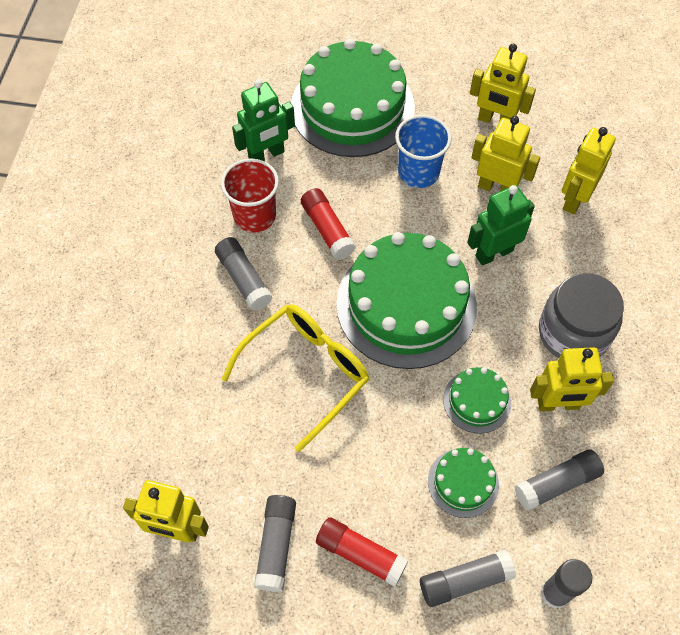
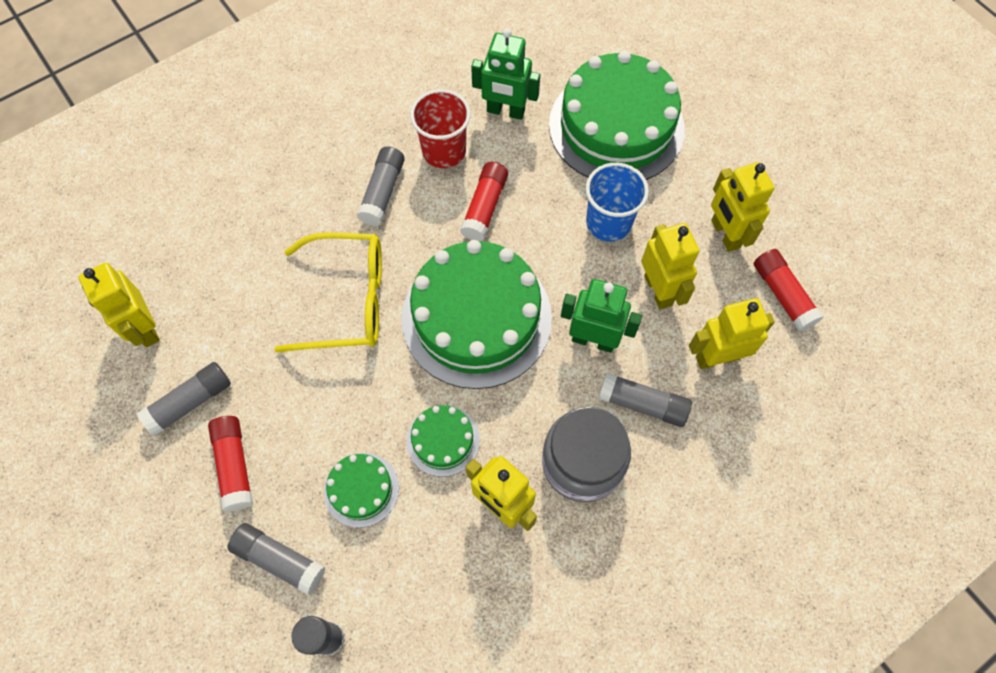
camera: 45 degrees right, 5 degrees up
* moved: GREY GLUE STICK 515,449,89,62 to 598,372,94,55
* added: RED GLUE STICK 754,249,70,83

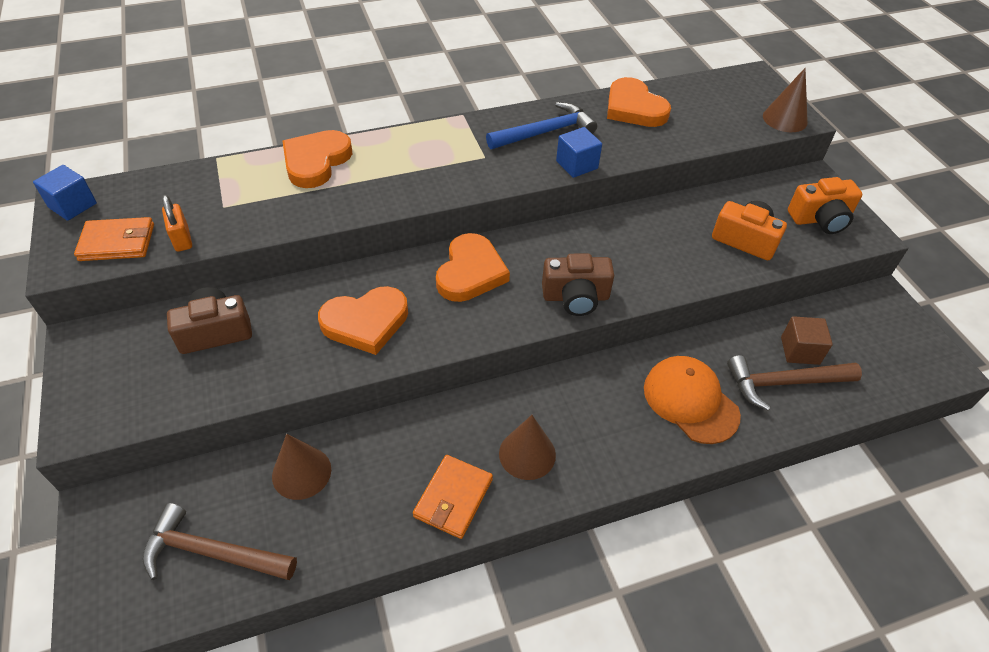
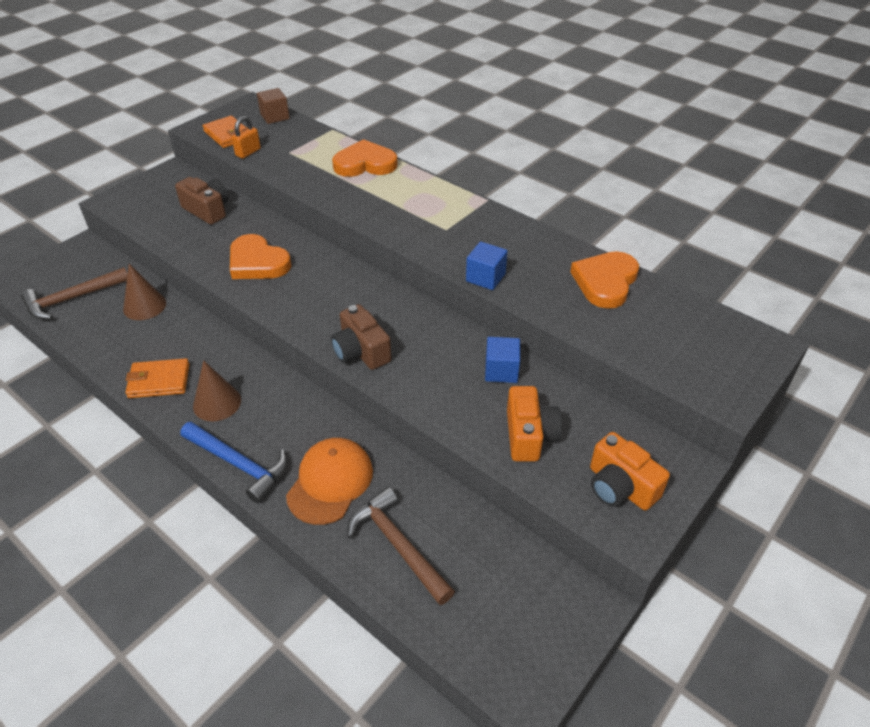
camera: 60 degrees right, 5 degrees down
* turned: BROWN HAMMER 142,503,155,77 = 21,267,106,53 105 degrees counterclockwise
* moved: BLUE HAMMER 486,102,111,47 to 180,422,108,81
* moved: BROWN CUBE 781,316,52,49 to 257,88,33,36
* moved: BLUE CUBE 33,165,64,56 to 485,337,35,46
* removed: ORANGE HEART 436,233,74,69
* removed: BROWN CONE 763,68,45,64

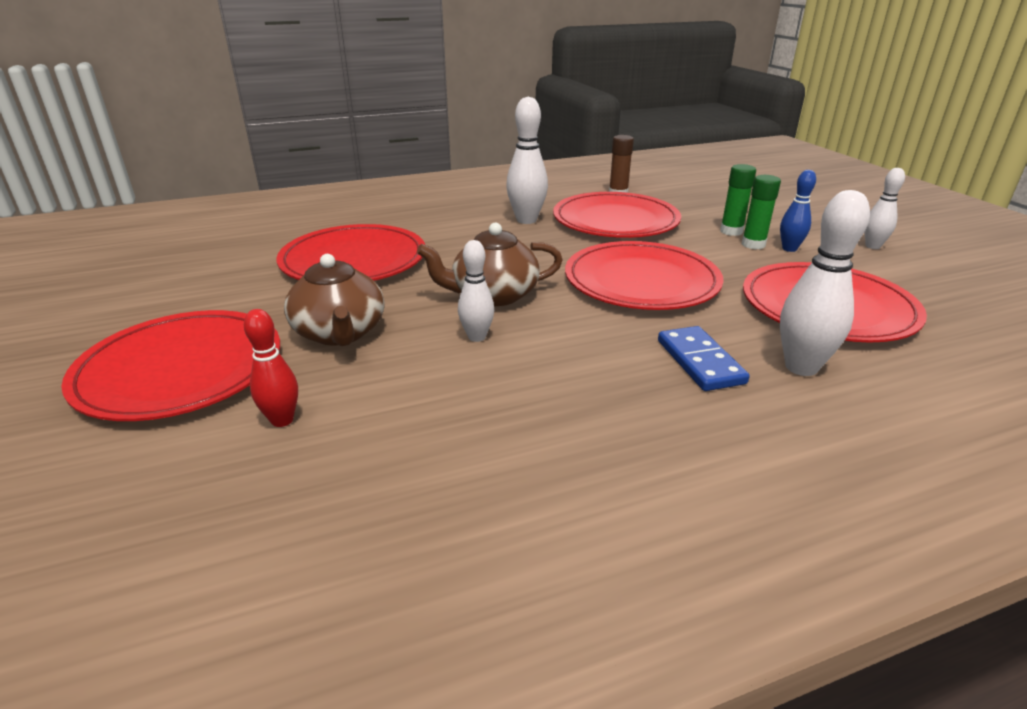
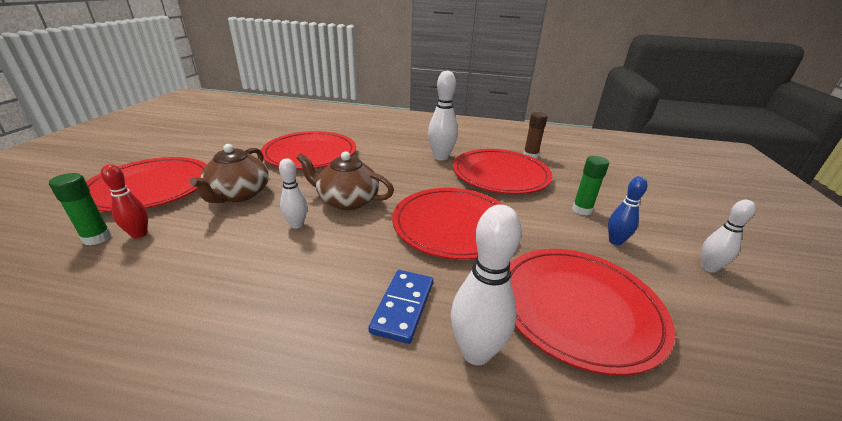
camera: 30 degrees right, 0 degrees up
* moved: GREEN GLUE STICK 742,175,39,74 to 49,173,62,72

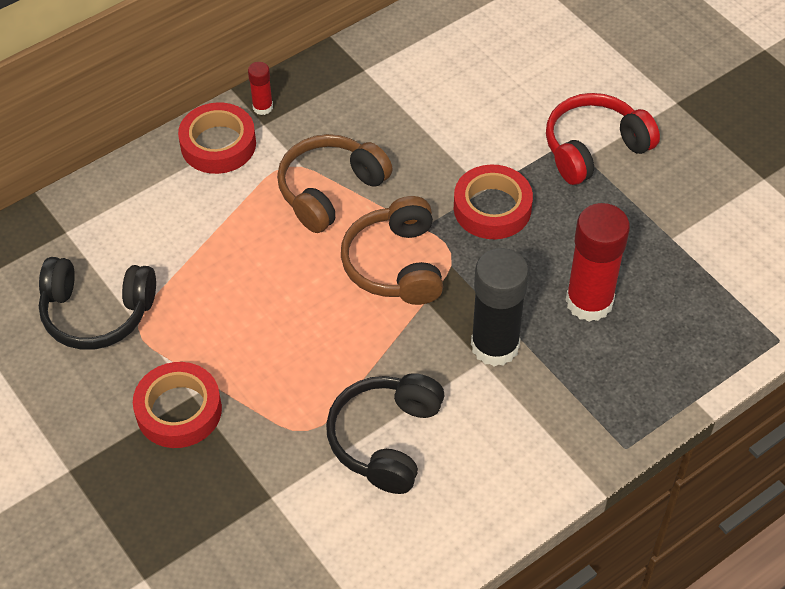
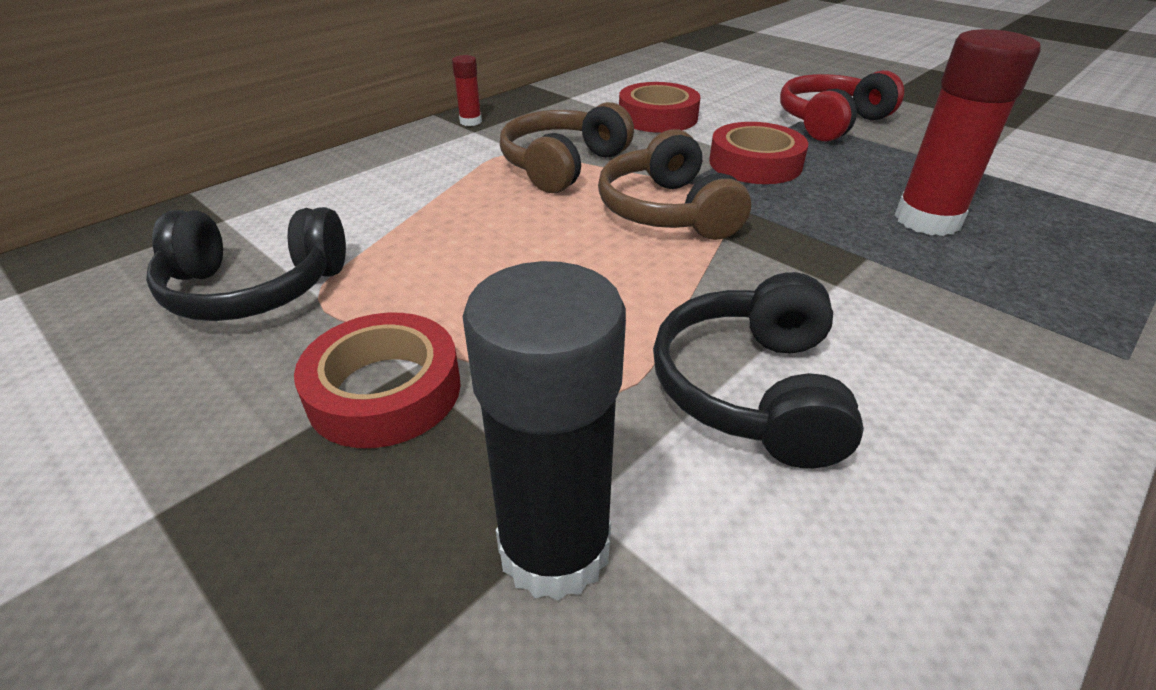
camera: 10 degrees left, 15 degrees down
* moved: BLACK GLUE STICK 471,248,58,118 to 463,261,163,340
* moved: RED TAPE 178,102,78,72 to 619,82,82,51

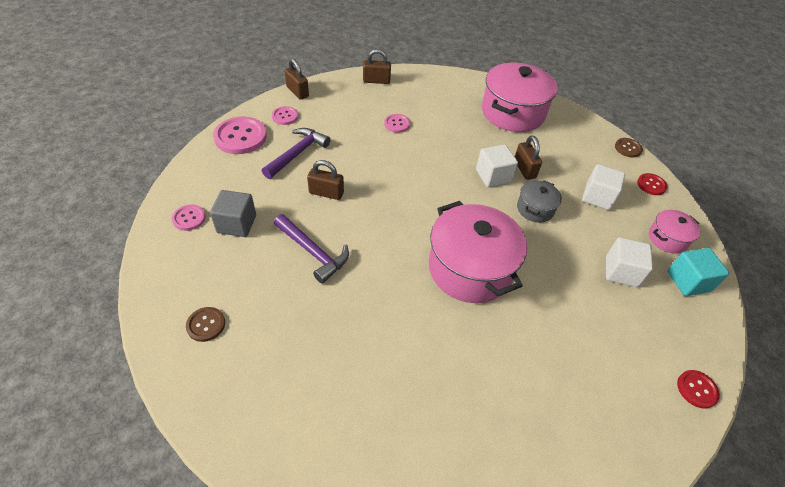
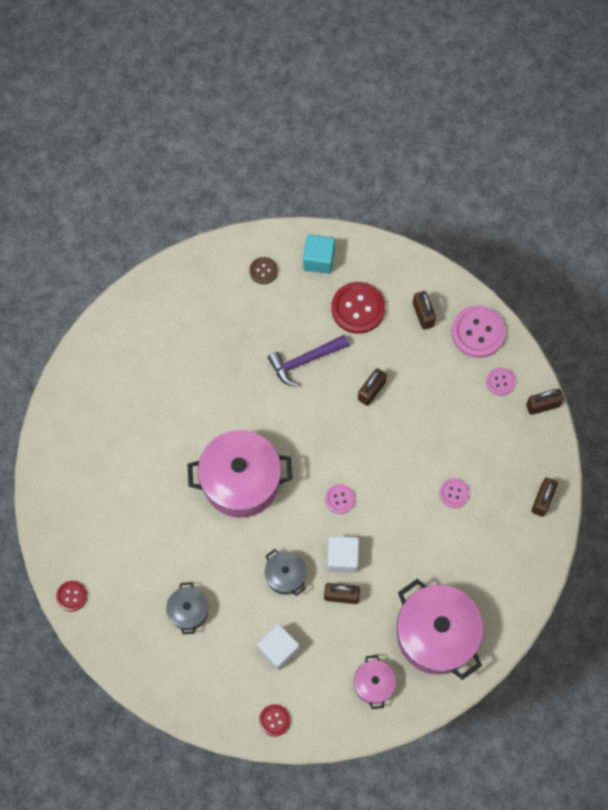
camera: 115 degrees right, 20 degrees up
* replaced: WHITE CUBE 606,237,47,50 to GREY POT 166,582,42,52
* moved: TURQUOISE CUBE 667,248,62,48 to 303,234,32,40
* moved: PINK BUTTON 172,205,34,26 to 325,484,30,30
* replaced: GREY CUBE 210,190,46,47 to RED BUTTON 331,282,54,52
* moved: PINK POT 649,210,51,44 to 354,655,42,54
* added: BROWN PADLOCK 413,291,23,39
* removed: PURPLE HAMMER 262,128,69,51
* removed: BROWN BUTTON 615,138,28,19

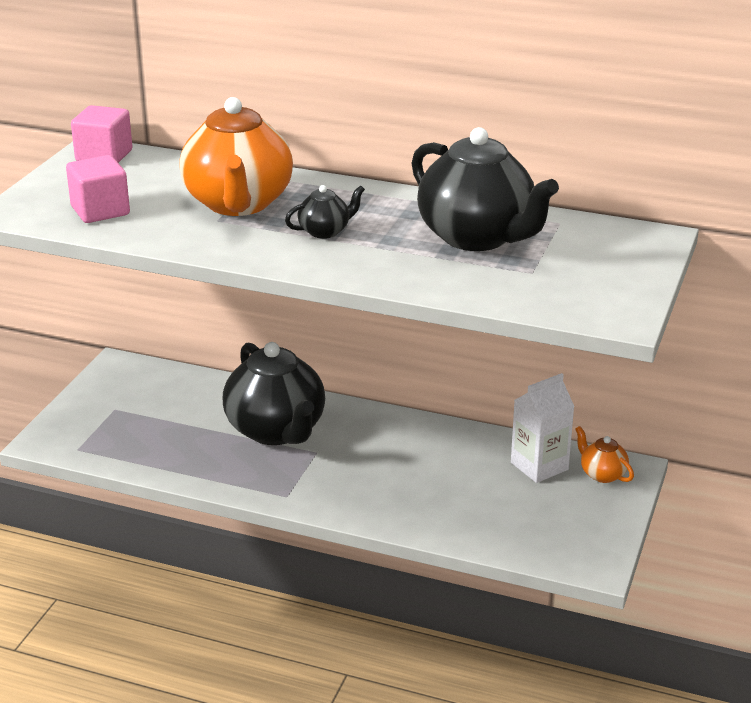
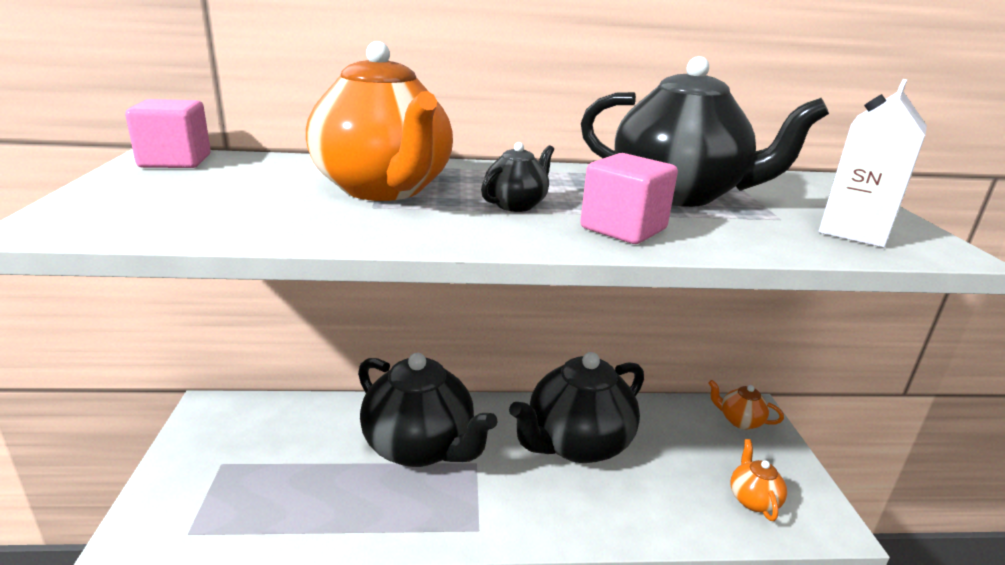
camera: 25 degrees left, 5 degrees down
* added: BLACK TEAPOT 509,352,135,111
* moved: PINK CUBE 66,155,64,68 to 580,153,98,91
* added: ORANGE TEAPOT 731,439,56,82
* moved: WHITE CARTON 511,373,63,110 to 819,79,108,169

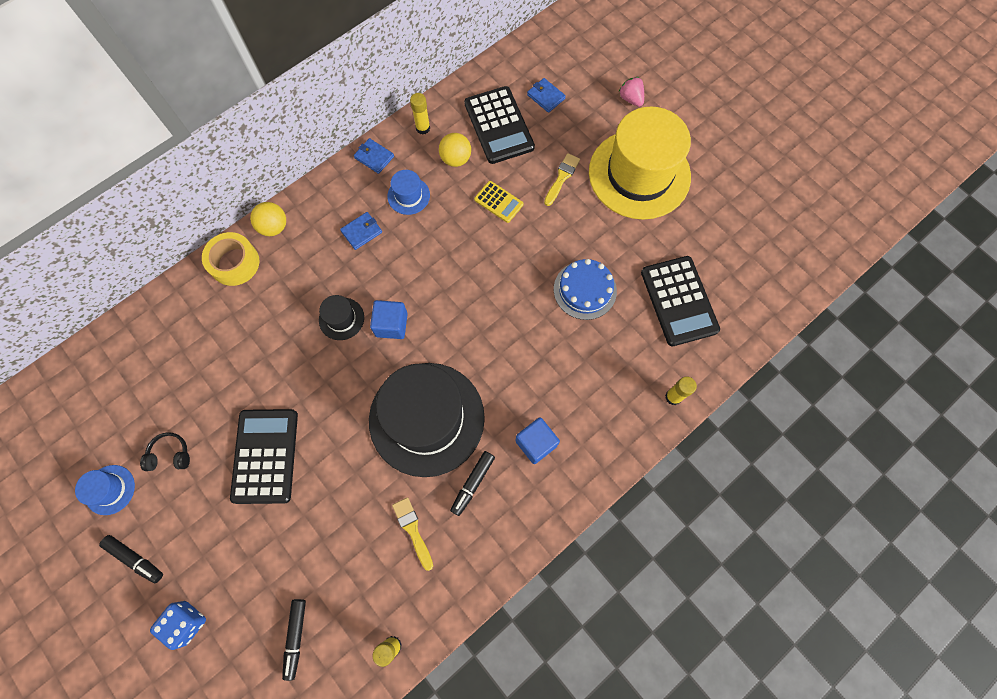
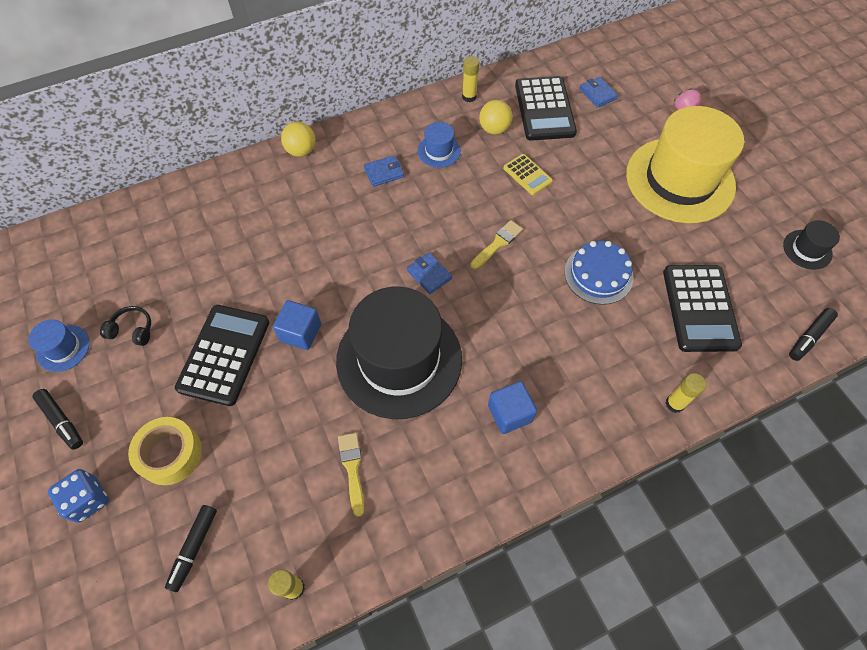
camera: 15 degrees right, 10 degrees down
* moved: YELLOW TAPE 202,232,57,54 to 128,417,74,68
* moved: BLUE CUBE 370,300,38,39 to 273,300,48,50
* moved: BLUE WALLET 354,138,40,36 to 407,253,45,41
* moved: YELLOW BRUSH 544,153,36,53 to 470,220,53,49
* moved: BLACK HAT 319,295,45,45 to 783,220,57,50
* moved: BLACK MARKER 450,451,45,65 to 789,308,49,53

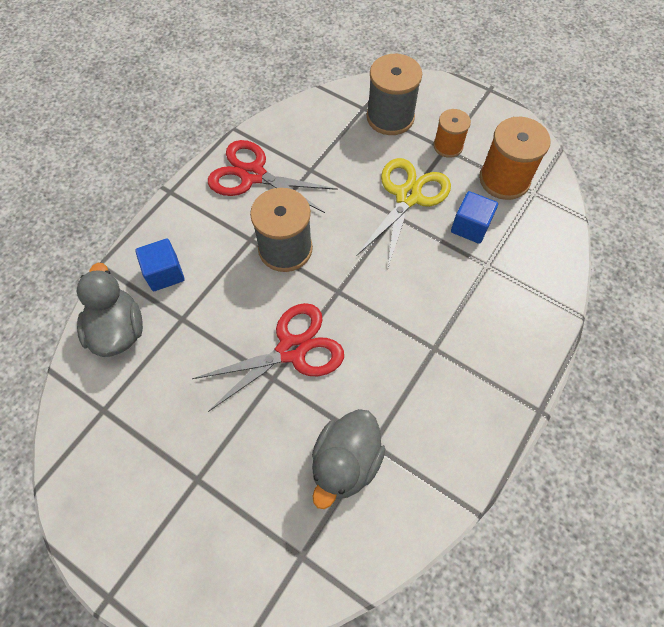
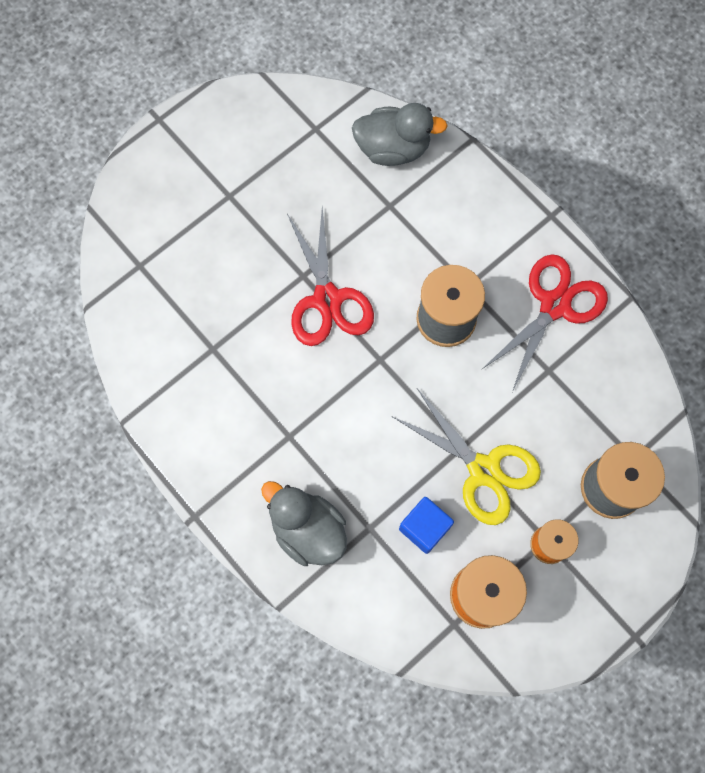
camera: 105 degrees right, 10 degrees up
* moved: GREY DUCK 312,409,73,100 to 261,481,86,85
* removed: BLUE CUBE 135,239,49,52

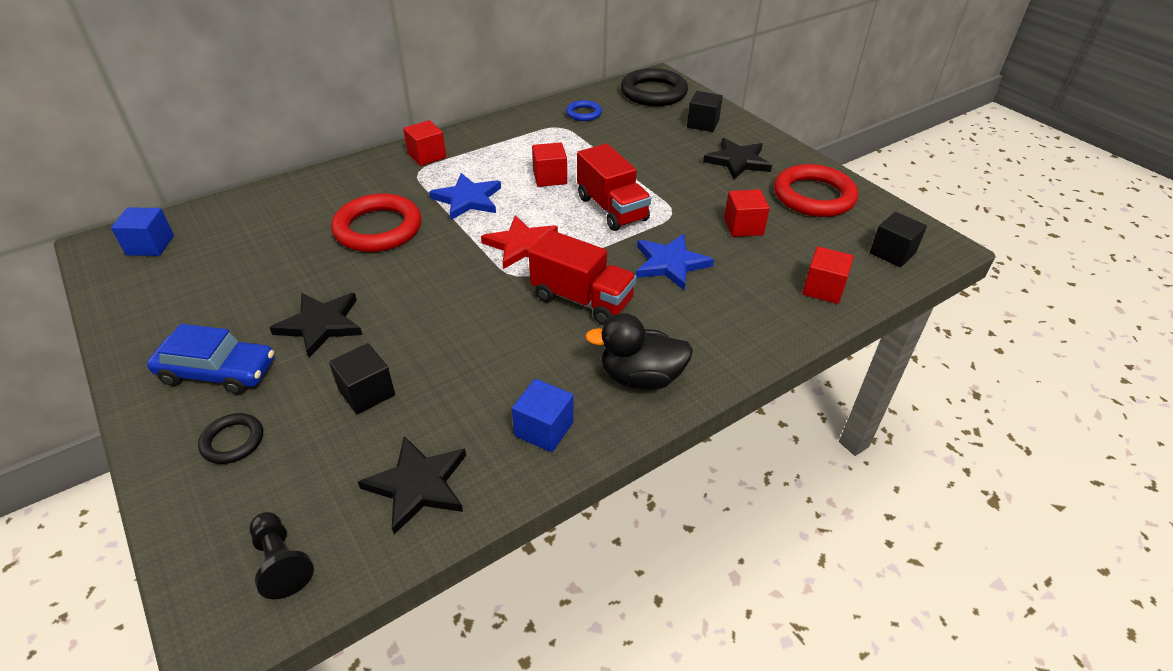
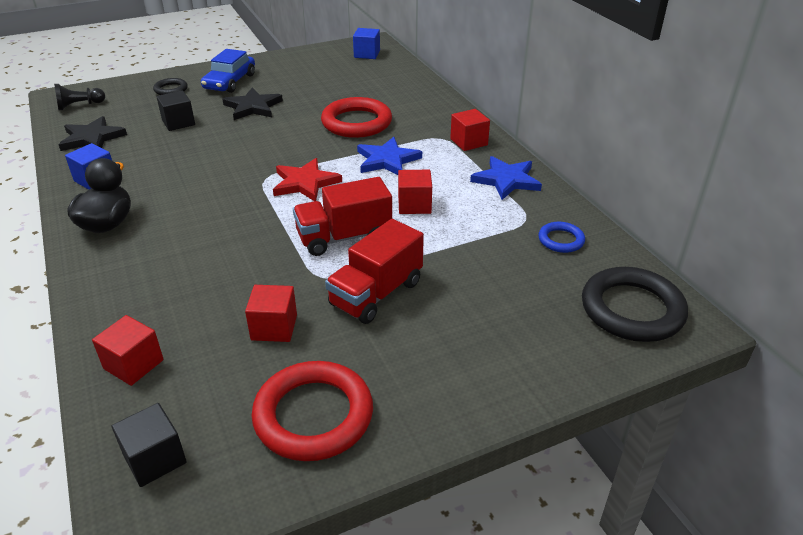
camera: 100 degrees right, 5 degrees down
* moved: RED TRUCK 529,230,108,95 to 325,219,99,105
* moved: BLUE STAR 636,234,78,56 to 470,156,72,44
* removed: BLACK CUBE 687,91,36,41
* removed: BLACK STAR 703,138,69,41

